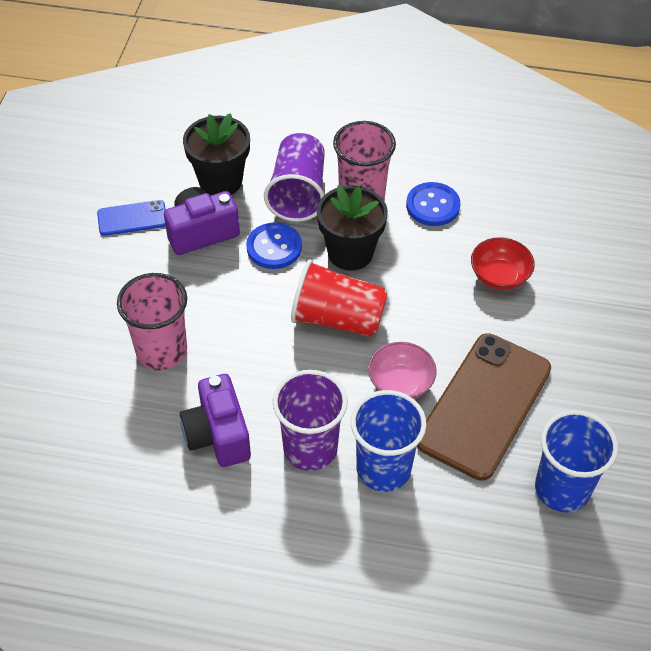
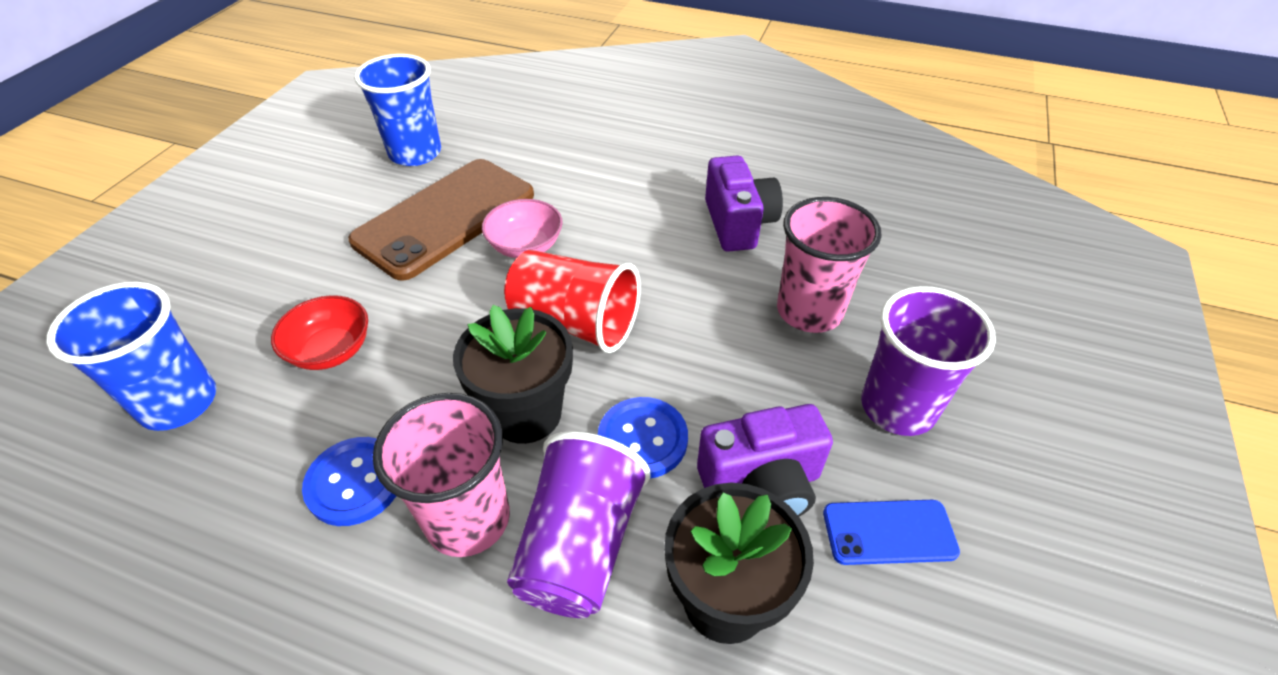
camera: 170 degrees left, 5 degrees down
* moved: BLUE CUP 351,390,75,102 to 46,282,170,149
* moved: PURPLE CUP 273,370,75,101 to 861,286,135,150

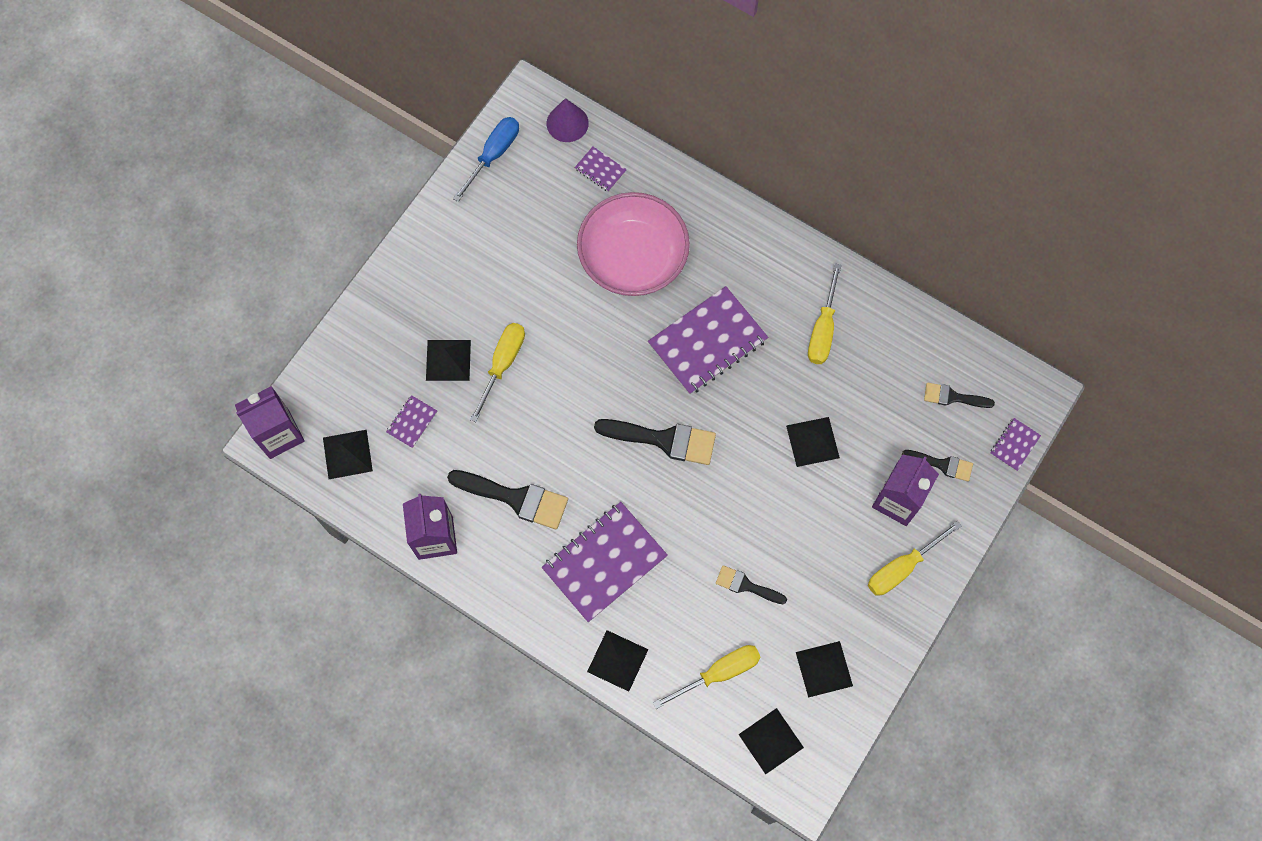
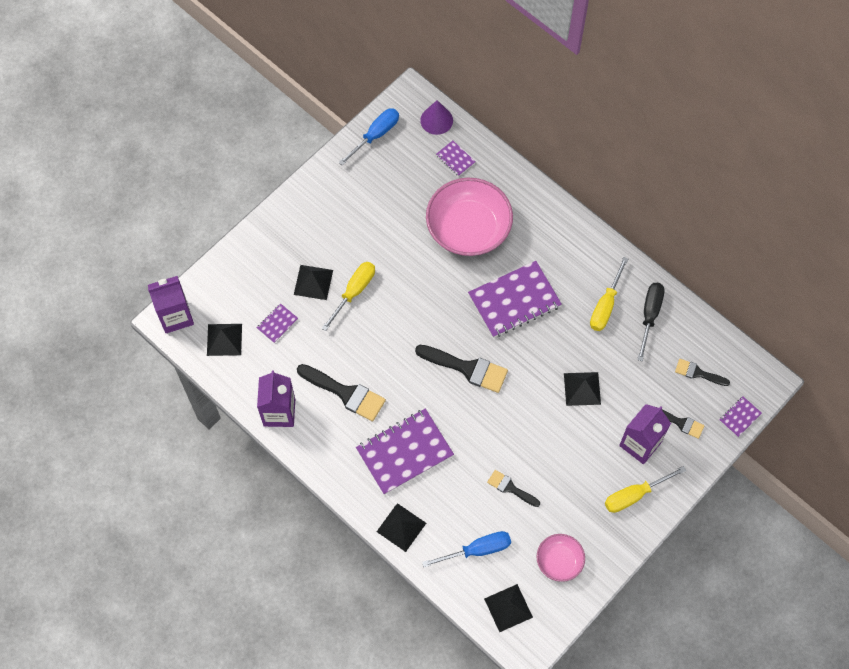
camera: 10 degrees right, 5 degrees down
* recoloured: YELLOW SCREWDRIVER 653,645,108,64 to BLUE SCREWDRIVER 422,531,89,36
* replaced: BLACK PYRAMID 796,641,57,57 to PINK BOWL 536,534,49,48
* added: BLACK SCREWDRIVER 637,283,27,78

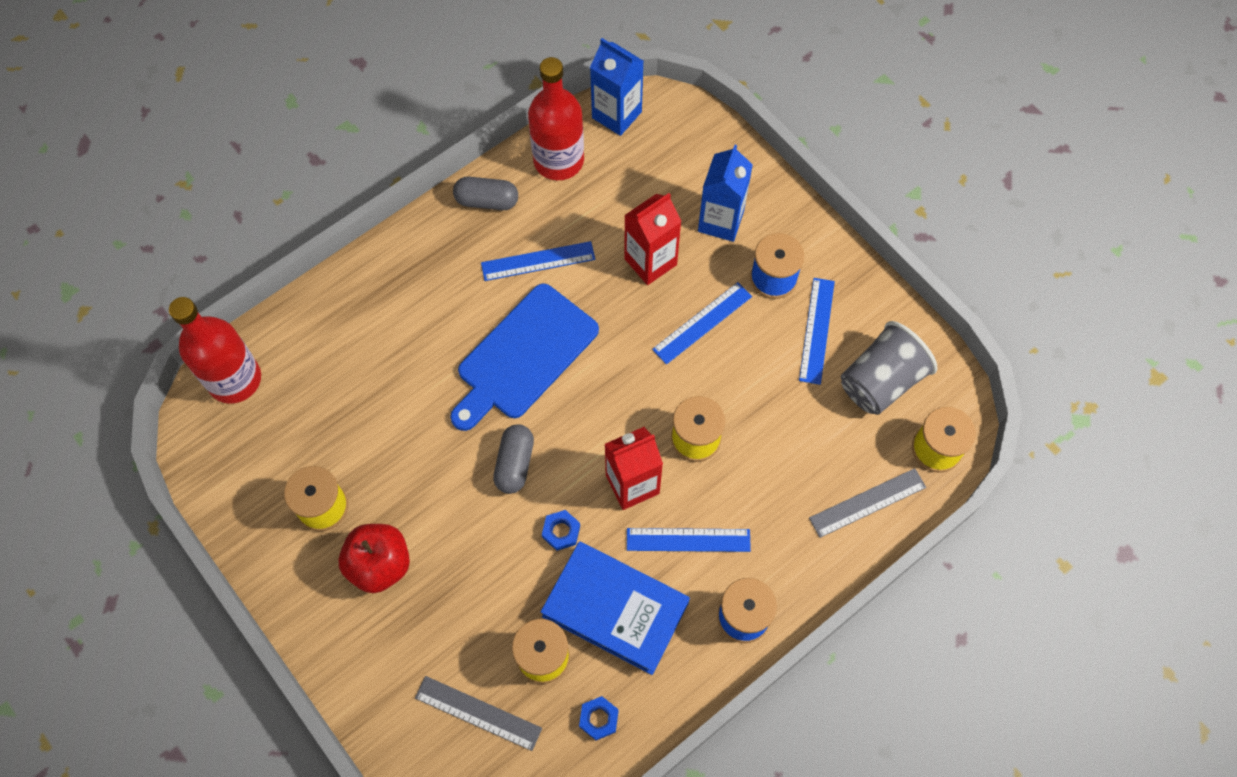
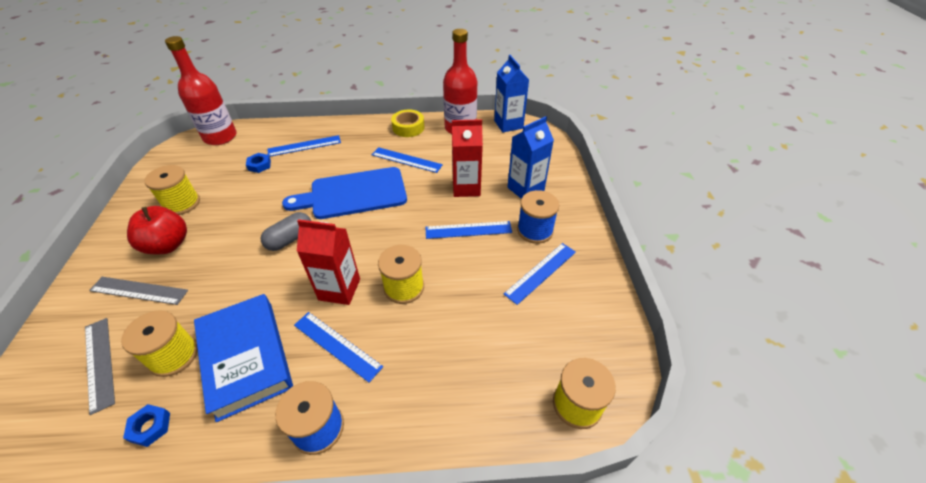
camera: 35 degrees right, 20 degrees down
* moved: GREY RULER 809,468,117,70 to 89,277,99,28
* moved: BLUE NUT 542,510,38,41 to 246,153,25,20
* added: BLUE RULER 267,135,74,22
* replaced: GREY CAPSULE 453,177,65,33 to YELLOW TAPE 391,109,34,28
* removed: GREY CUP 841,321,96,94

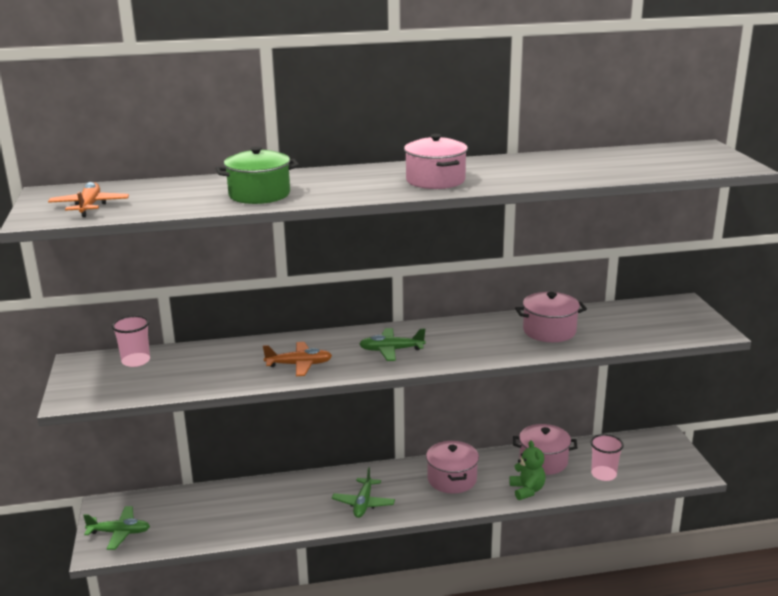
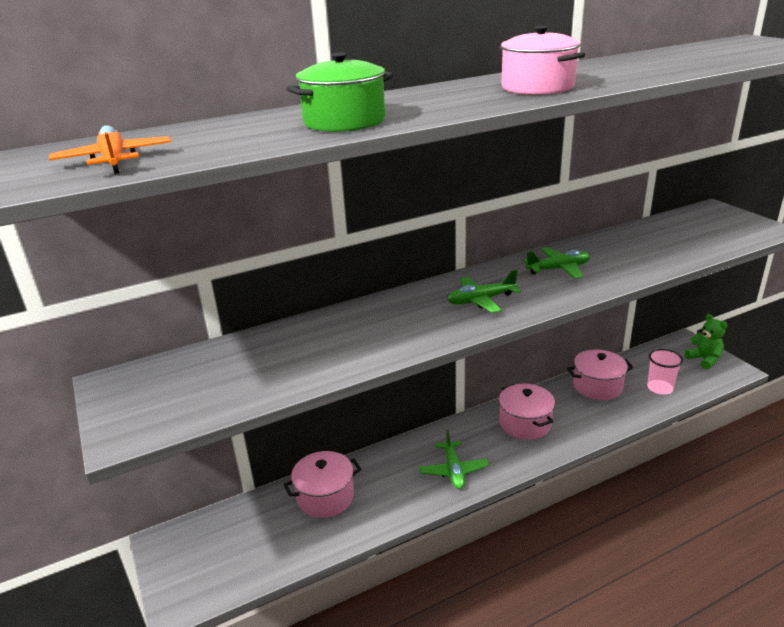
camera: 15 degrees left, 5 degrees up
* moved: PINK POT 515,292,72,50 to 284,451,77,67
* moved: GREEN PLANE 83,506,67,44 to 523,247,67,32
* moved: GREEN TEDDY BEAR 510,440,36,60 to 685,314,43,55
* removed: PINK CUP 112,315,38,52
* removed: ORANGE PLANE 263,342,69,34

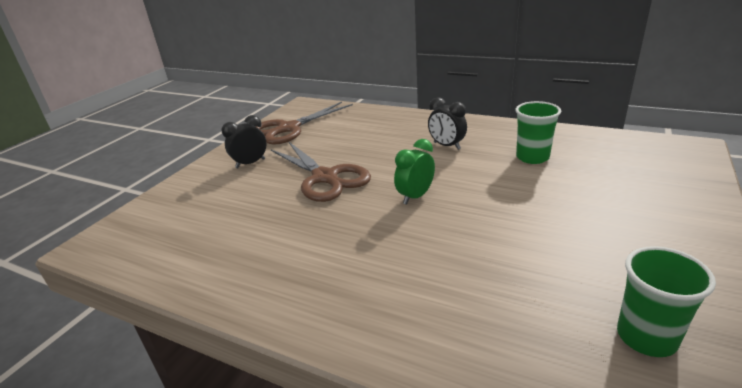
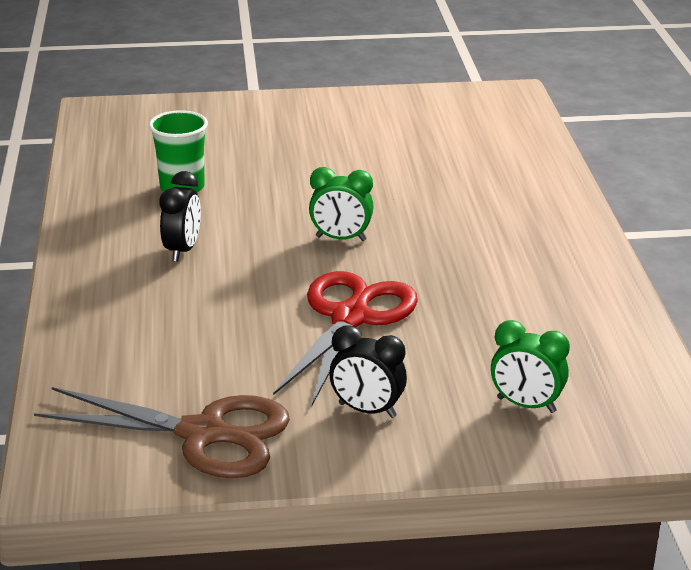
camera: 125 degrees left, 0 degrees up
* recoloured: BROWN SCISSORS 271,141,100,61 to RED SCISSORS 273,271,145,134
* added: GREEN CLOCK 491,320,79,93
* removed: GREEN CUP 617,246,99,111

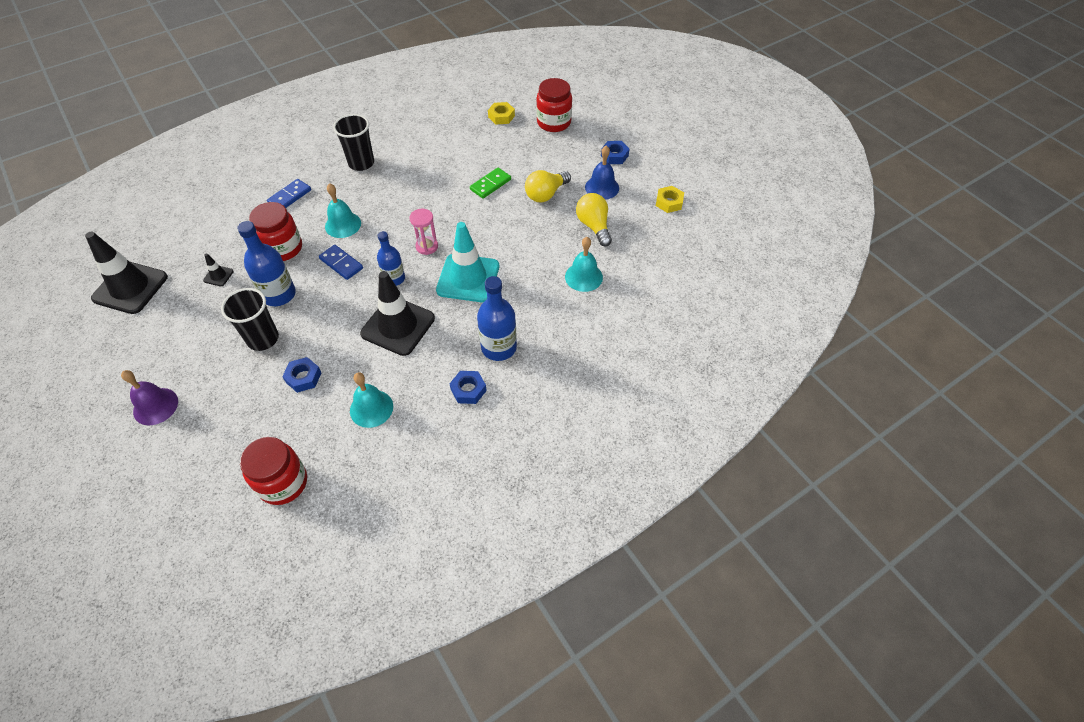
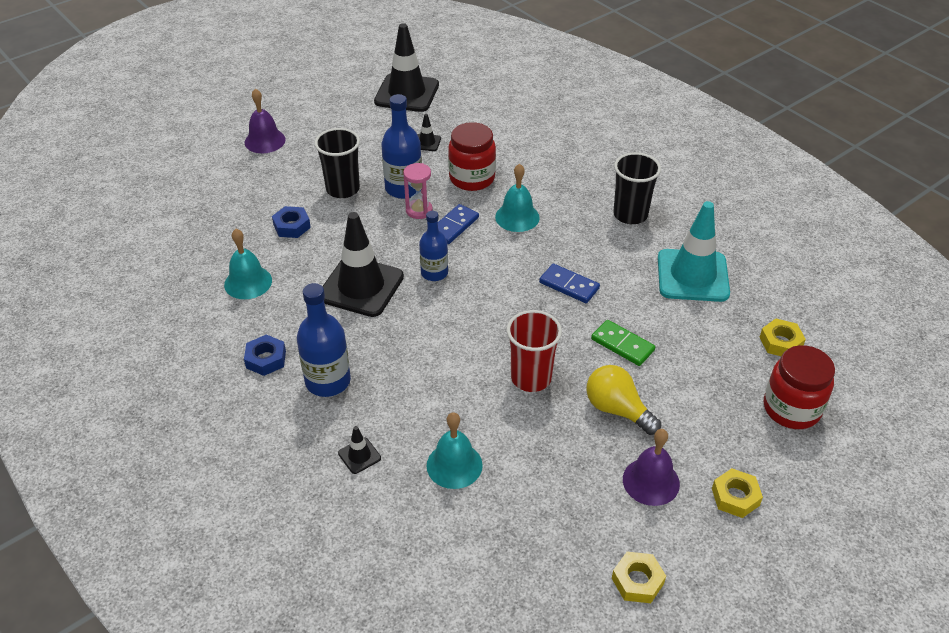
camera: 85 degrees right, 10 degrees down
* added: BLACK TRAFFIC CONE 338,426,43,48
* moved: PINK HOURGLASS 409,209,29,46 to 403,163,30,56
* added: RED CUP 507,310,55,82
* moved: BLUE DOMINO 267,179,44,29 to 539,264,61,39
* recoloured: BLUE BELL 585,146,34,54 to PURPLE BELL 623,429,57,77
* moved: TURQUOISE TRAFFIC CONE 436,222,63,80 to 658,201,72,101
* recoloured: BLUE NUT 601,141,28,23 to YELLOW NUT 712,468,51,50
* removed: RED JAR 240,437,67,68
* removed: YELLOW LIGHT BULB 576,193,36,54

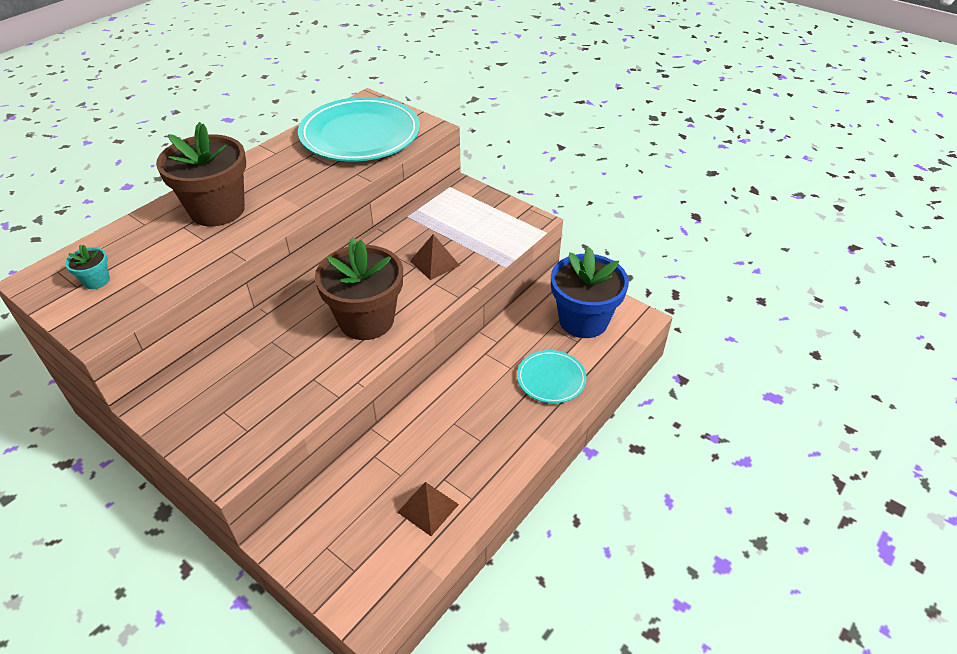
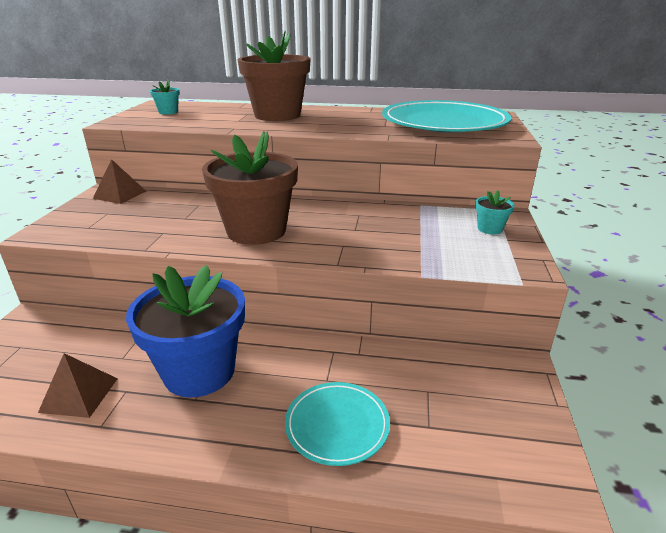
camera: 60 degrees right, 15 degrees down
* moved: BROWN PYRAMID 410,234,50,46 to 93,159,53,45
* moved: BLUE FLOWER POT 551,247,78,91 to 126,265,119,133
* added: TURQUOISE FLOWER POT 475,190,40,44

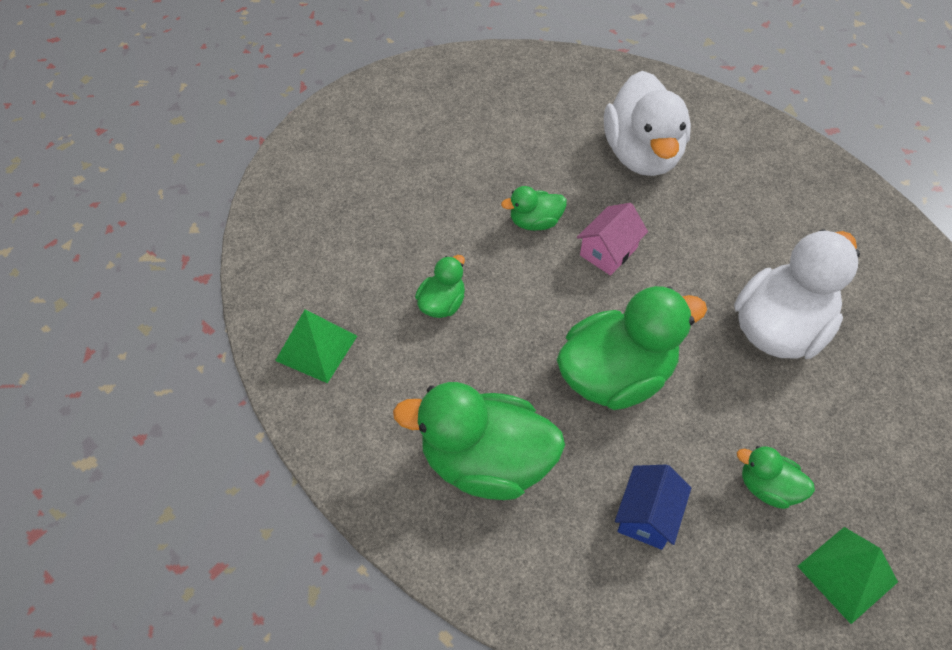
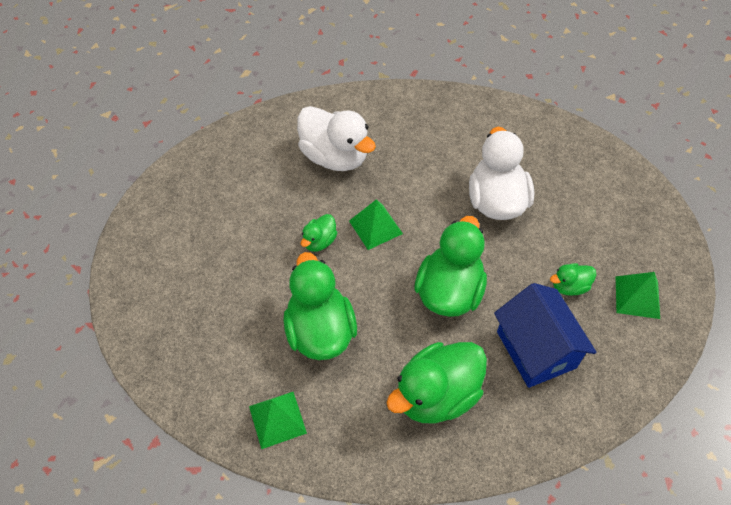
camera: 45 degrees left, 0 degrees up
* resized: GREEN DUCK 415,255,50,63 = 283,252,74,108 x2.06
* replaced: PINK HOUSE 577,203,71,73 to GREEN PYRAMID 349,199,54,51
* resized: BLUE HOUSE 615,464,76,86 = 494,283,103,105 x1.81

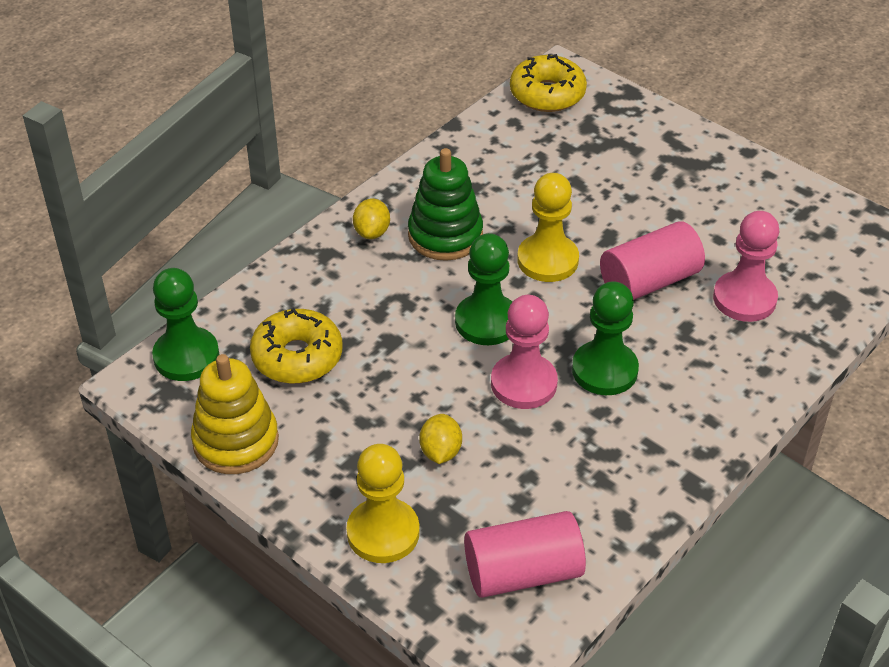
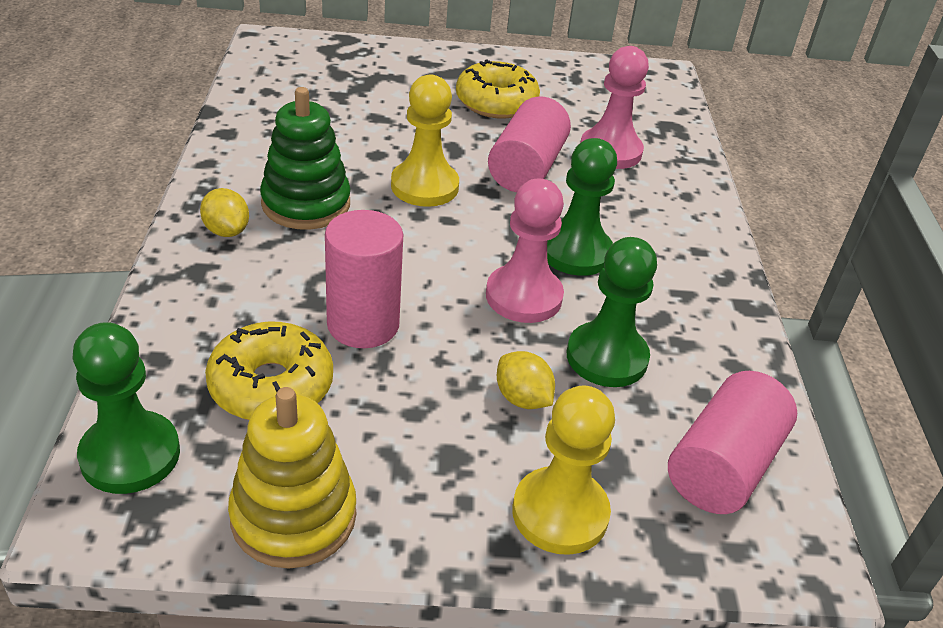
camera: 45 degrees left, 5 degrees down
* added: PINK CYLINDER 325,210,78,138
* moved: YELLOW DONUT 510,54,77,58 to 456,59,84,60
* moved: GREEN PAWN 455,233,57,112 to 567,237,90,150

